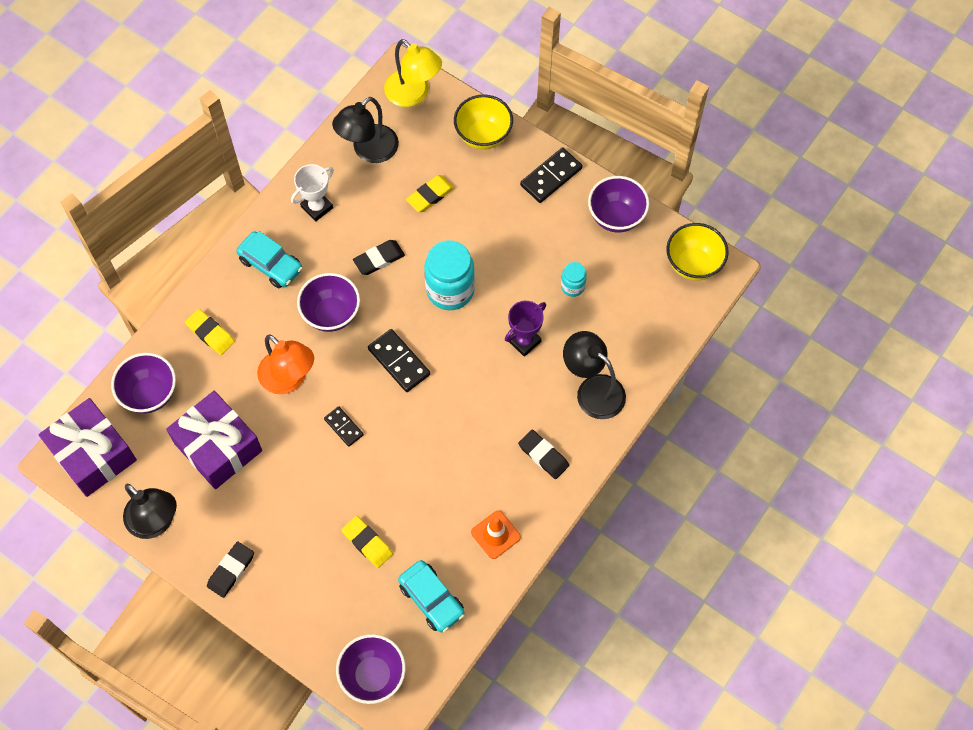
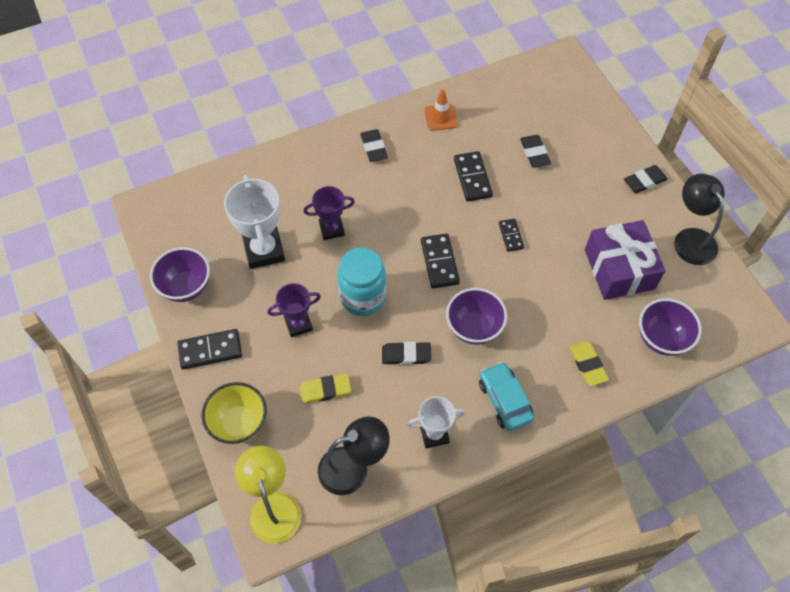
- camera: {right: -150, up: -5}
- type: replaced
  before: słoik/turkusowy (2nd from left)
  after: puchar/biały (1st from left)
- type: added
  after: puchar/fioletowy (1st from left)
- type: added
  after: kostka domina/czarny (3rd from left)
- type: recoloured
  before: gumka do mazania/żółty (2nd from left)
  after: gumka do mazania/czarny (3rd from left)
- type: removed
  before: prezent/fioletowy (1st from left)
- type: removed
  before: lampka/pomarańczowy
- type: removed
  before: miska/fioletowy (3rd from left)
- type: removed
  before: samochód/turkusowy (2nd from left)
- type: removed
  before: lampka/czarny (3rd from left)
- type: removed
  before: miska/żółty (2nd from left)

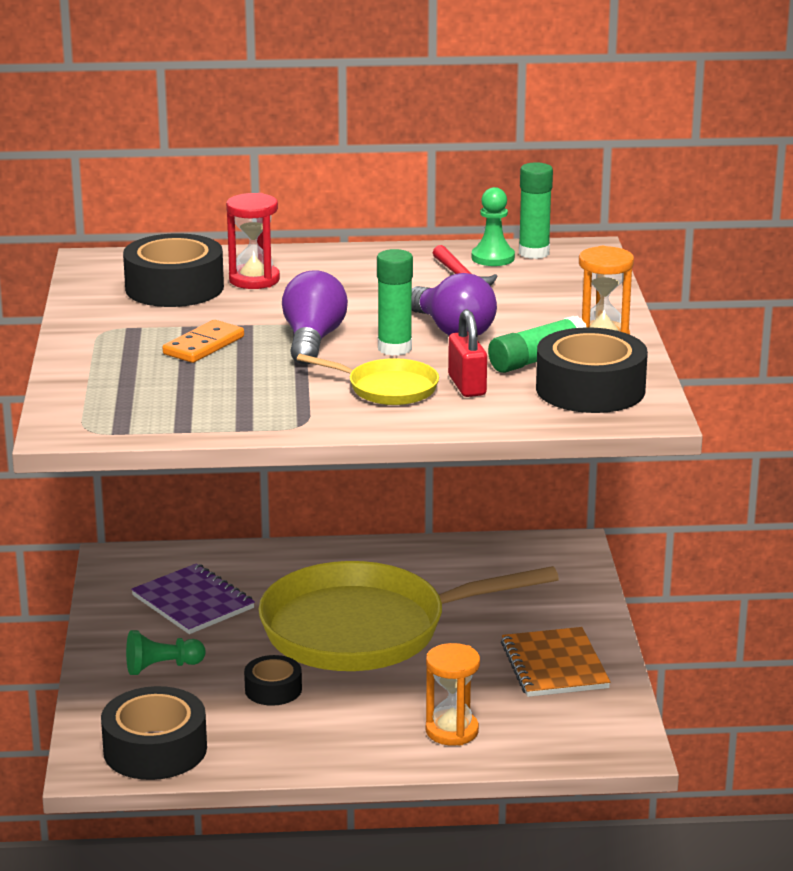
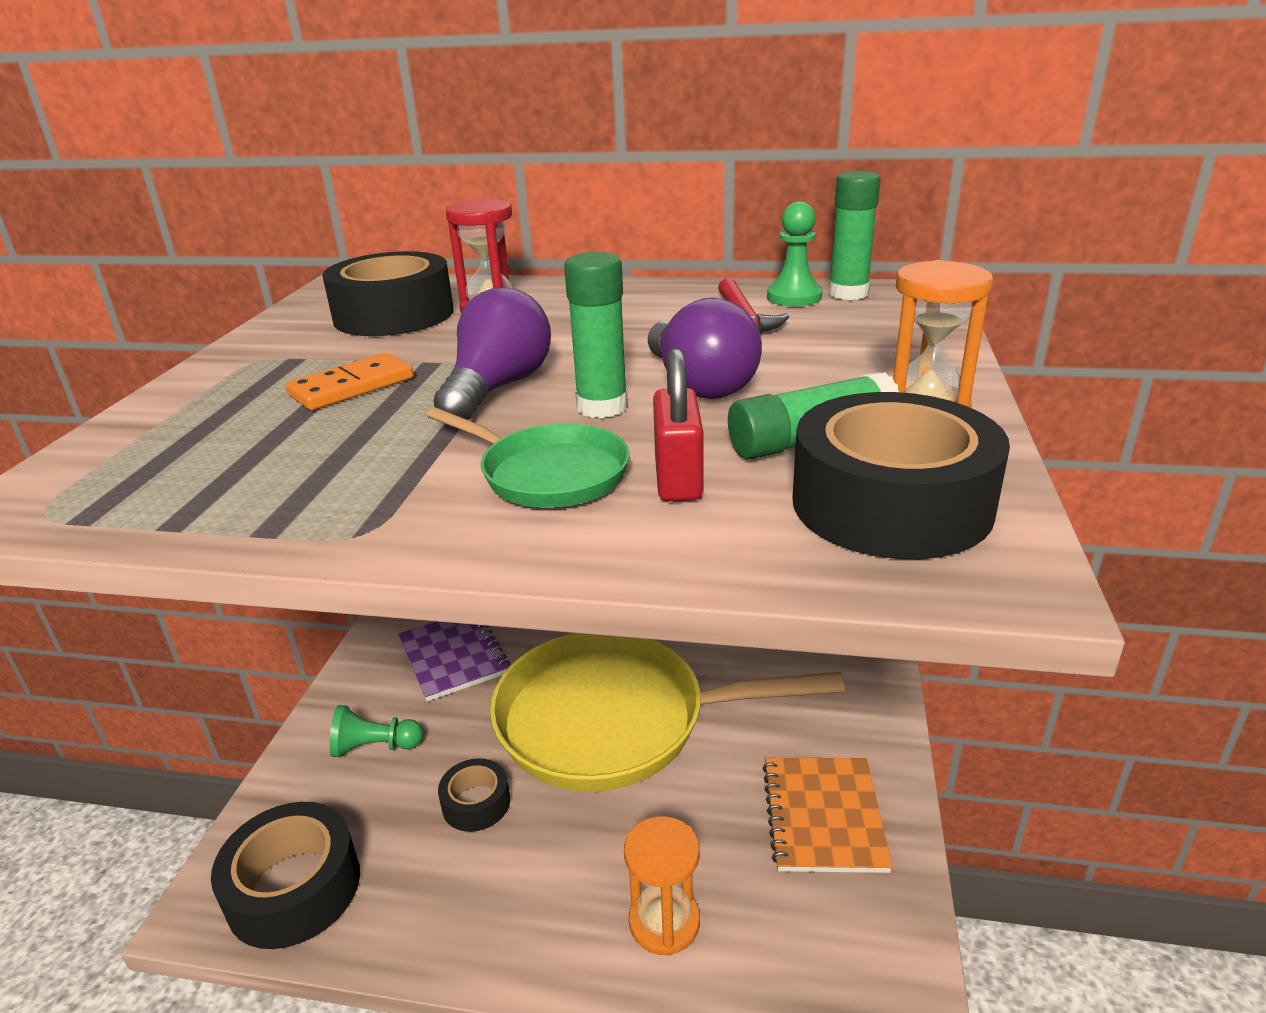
- camera: {right: 15, up: 5}
- type: recoloured
  before: patelnia/żółty (1st from left)
  after: patelnia/zielony

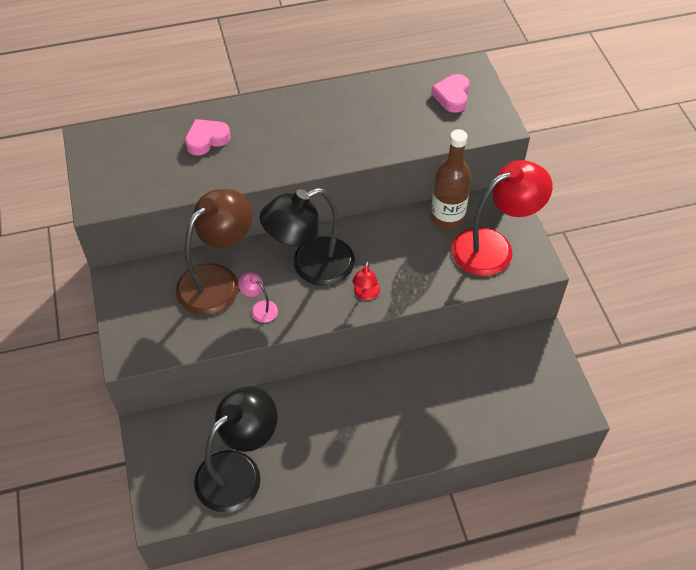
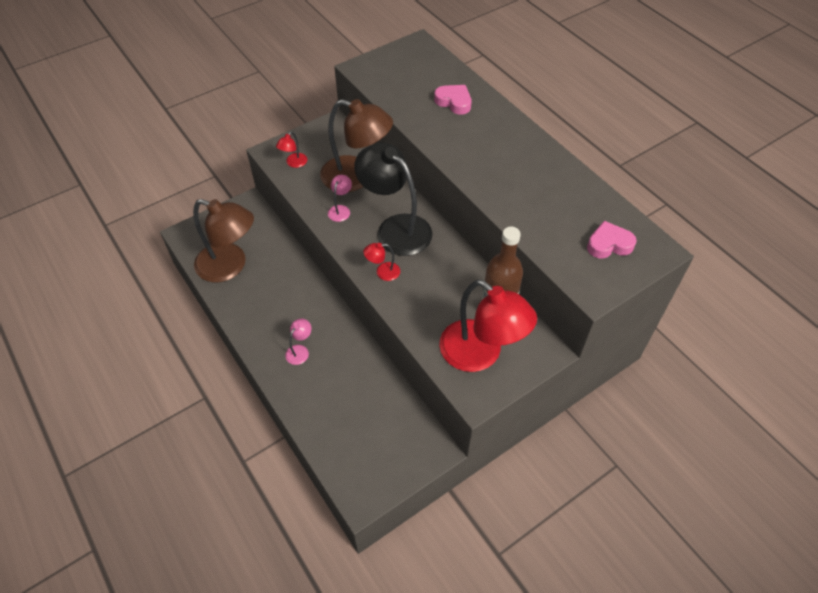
- camera: {right: 70, up: 0}
- type: recoloured
  before: lampka/czarny (1st from left)
  after: lampka/brązowy (1st from left)
- type: added
  after: lampka/czerwony (1st from left)
- type: added
  after: lampka/różowy (1st from left)

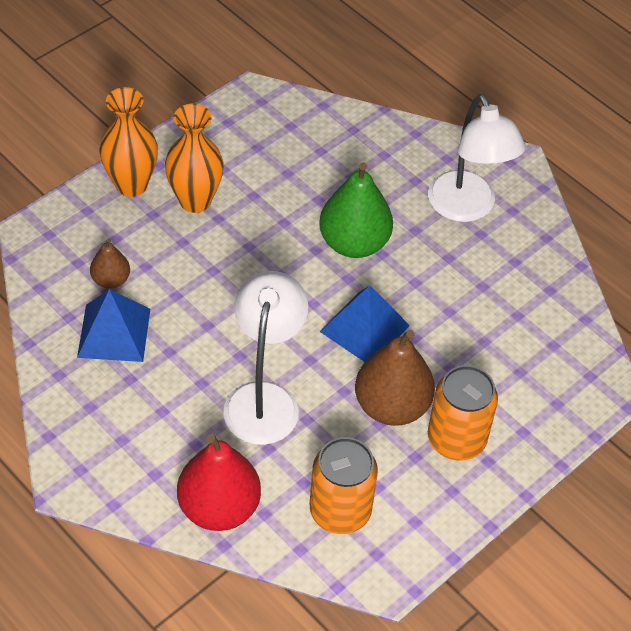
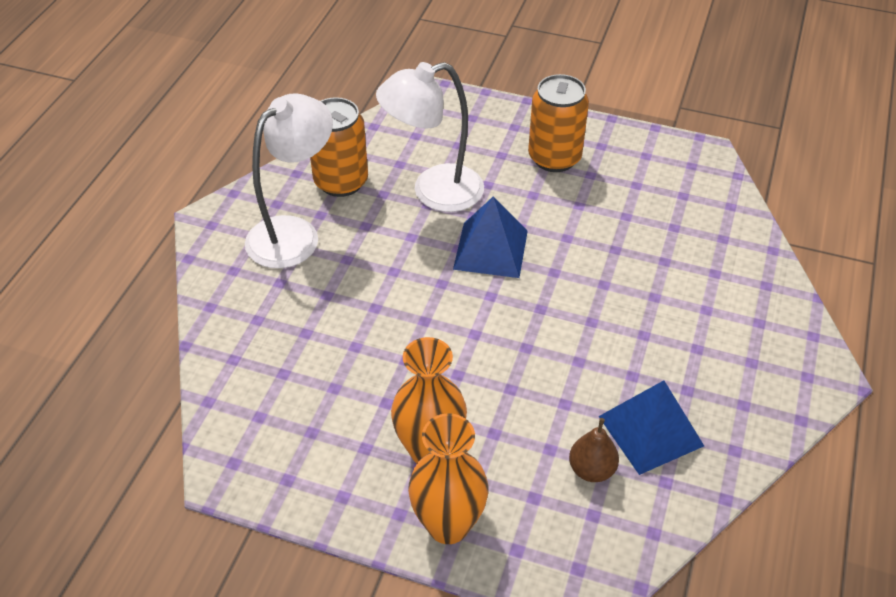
- camera: {right: -115, up: -5}
- type: moved
  before: puszka/pomarańczowy (1st from left)
- type: moved
  before: lampka/biały (1st from left in the first image)
  after: lampka/biały (2nd from left)
- type: removed
  before: gruszka/czerwony
- type: removed
  before: gruszka/zielony
- type: removed
  before: gruszka/brązowy (2nd from left)

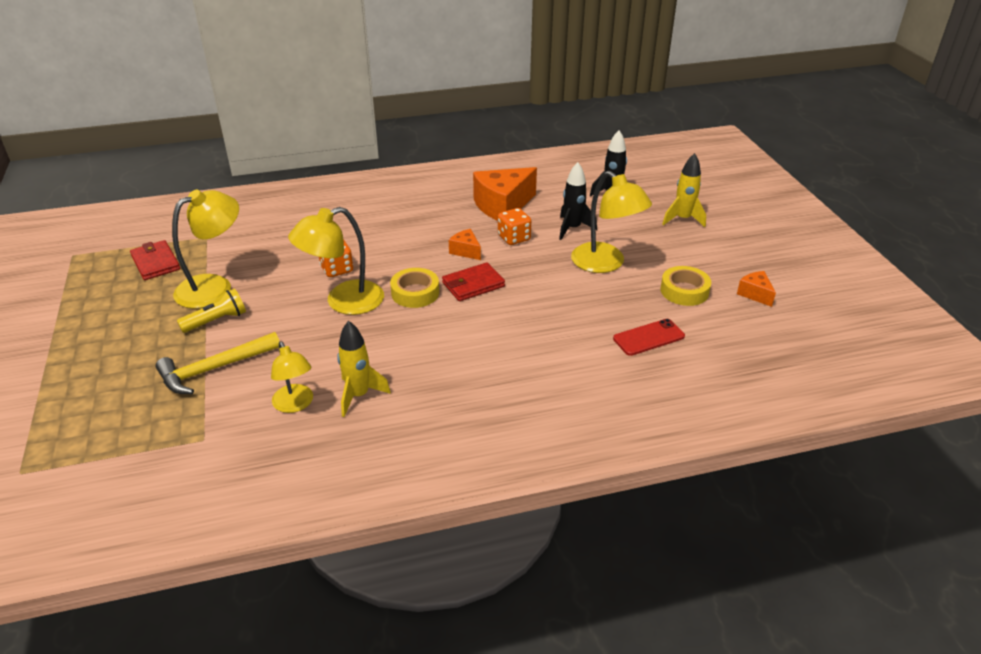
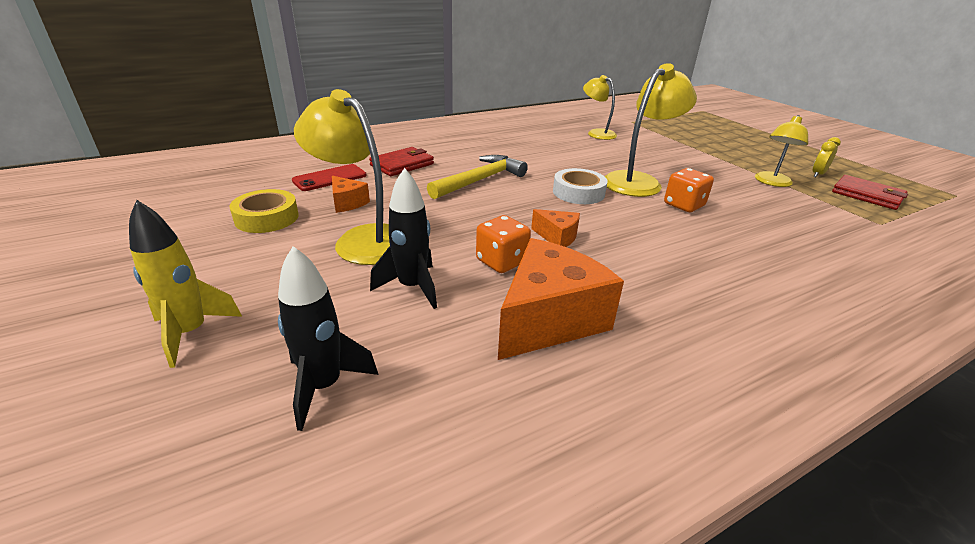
- camera: {right: 165, up: -5}
- type: moved
  before: ser/pomarańczowy (3rd from left in the first image)
  after: ser/pomarańczowy (1st from left)
- type: moved
  before: portfel/czerwony (2nd from left in the first image)
  after: portfel/czerwony (1st from left)
- type: moved
  before: młotek/żółty
- type: recoloured
  before: taśma klejąca/żółty (1st from left)
  after: taśma klejąca/biały
- type: resized
  before: lampka/żółty (1st from left in the first image)
  scale: 0.63
- type: added
  after: budzik/żółty
- type: removed
  before: latarka/żółty
- type: removed
  before: rakieta/żółty (1st from left)

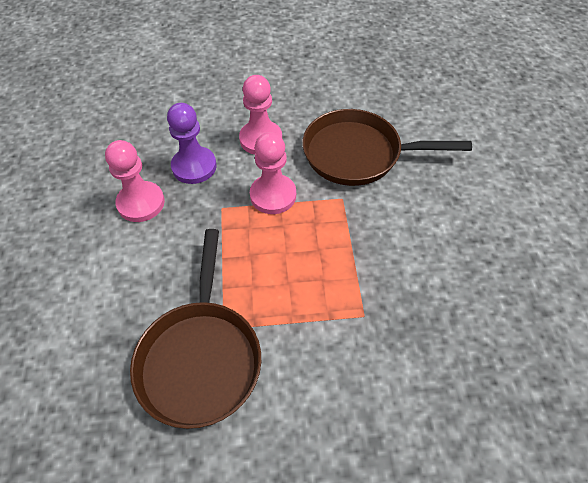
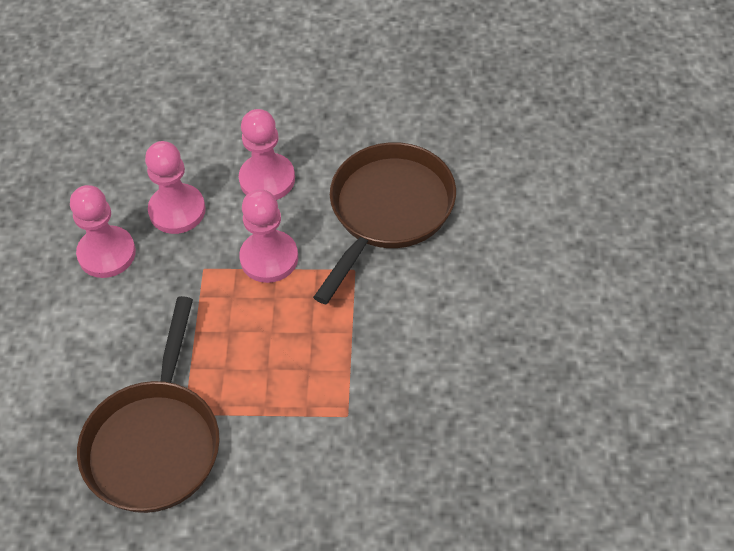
- camera: {right: 10, up: 0}
- type: recoloured
  before: pionek/fioletowy
  after: pionek/różowy (2nd from left)
- type: turned
  before: patelnia/brązowy (2nd from left)
  turn: 105

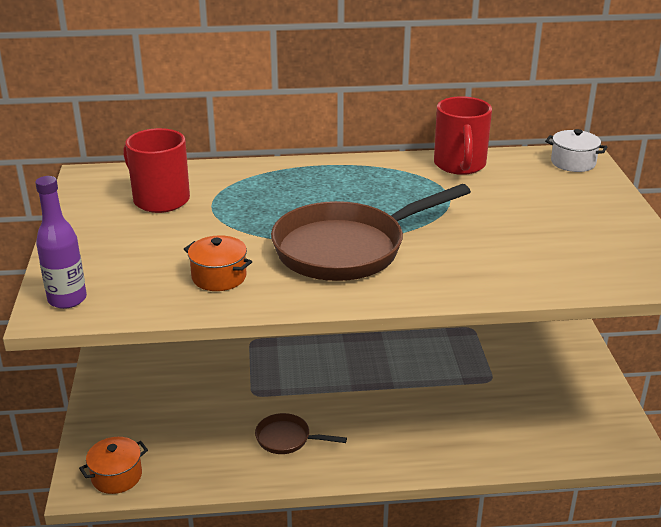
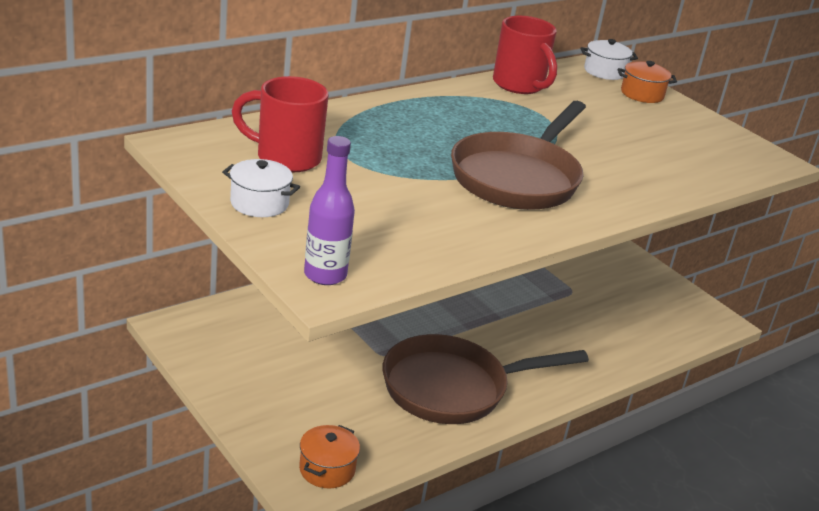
- camera: {right: -35, up: 0}
- type: added
  after: garnek/biały (1st from left)
- type: resized
  before: patelnia/brązowy (1st from left)
  scale: 2.2
- type: moved
  before: garnek/pomarańczowy (2nd from left)

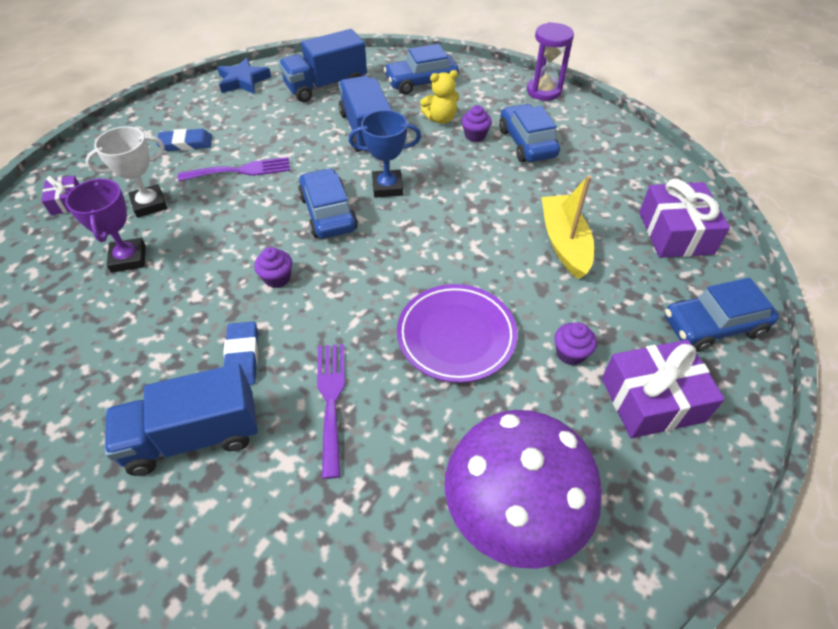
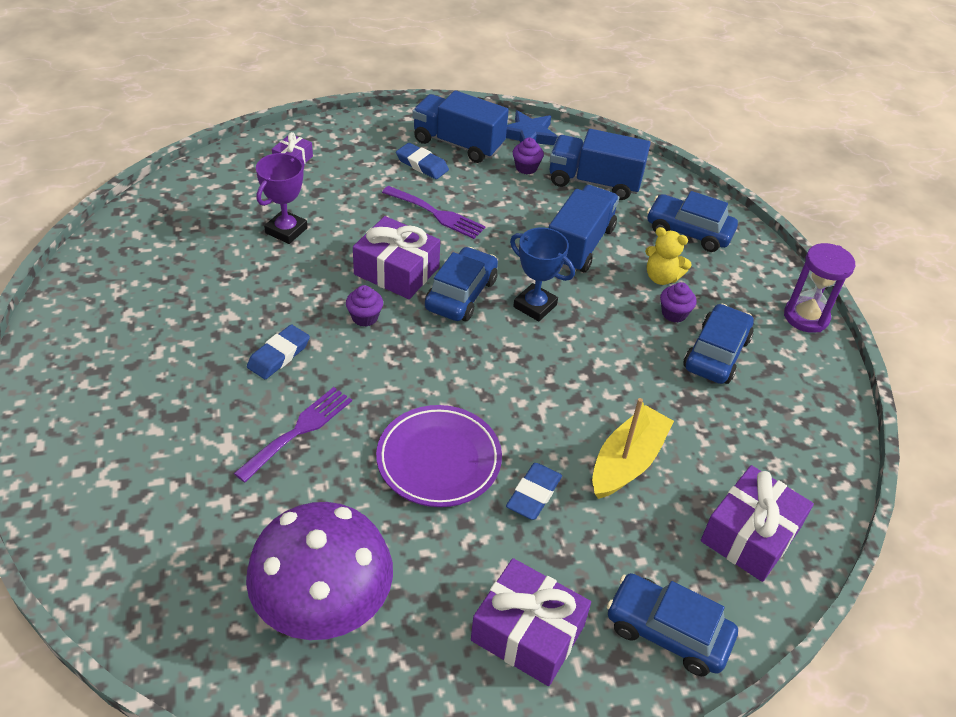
- camera: {right: 40, up: -5}
- type: added
  after: prezent/fioletowy (2nd from left)
- type: moved
  before: ciężarówka/niebieski (1st from left)
- type: added
  after: gumka do mazania/niebieski (3rd from left)
- type: moved
  before: muffinka/fioletowy (3rd from left in the first image)
  after: muffinka/fioletowy (2nd from left)
- type: removed
  before: puchar/biały

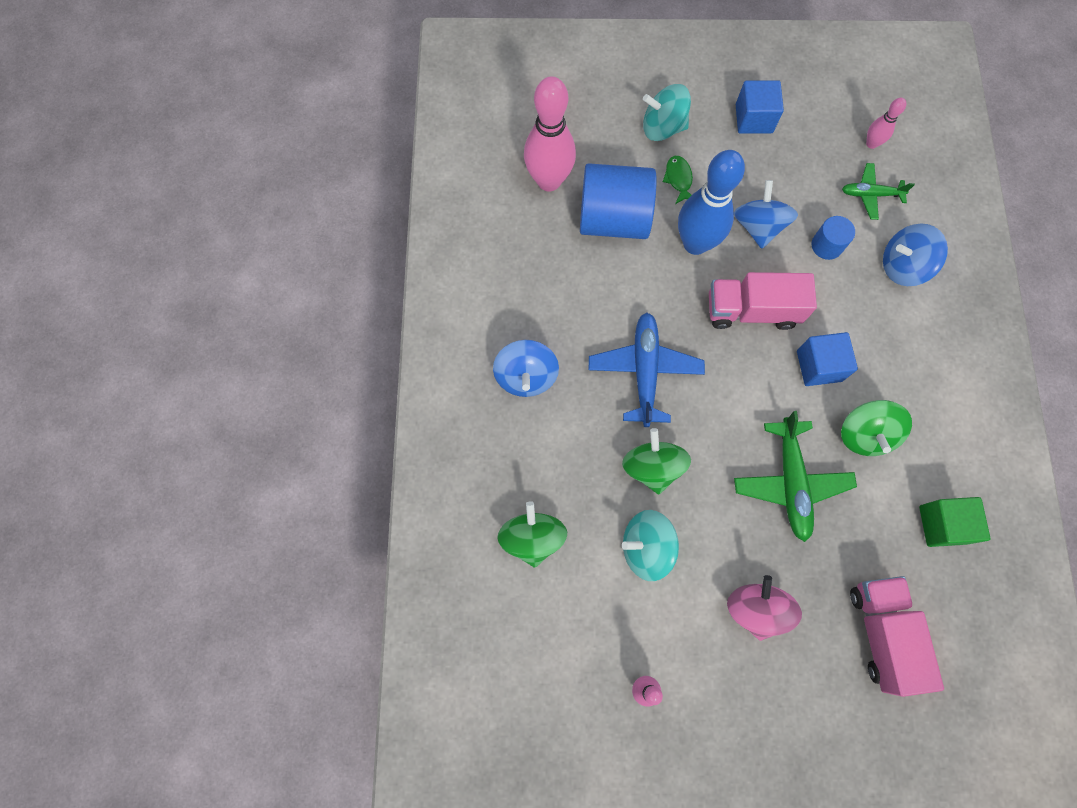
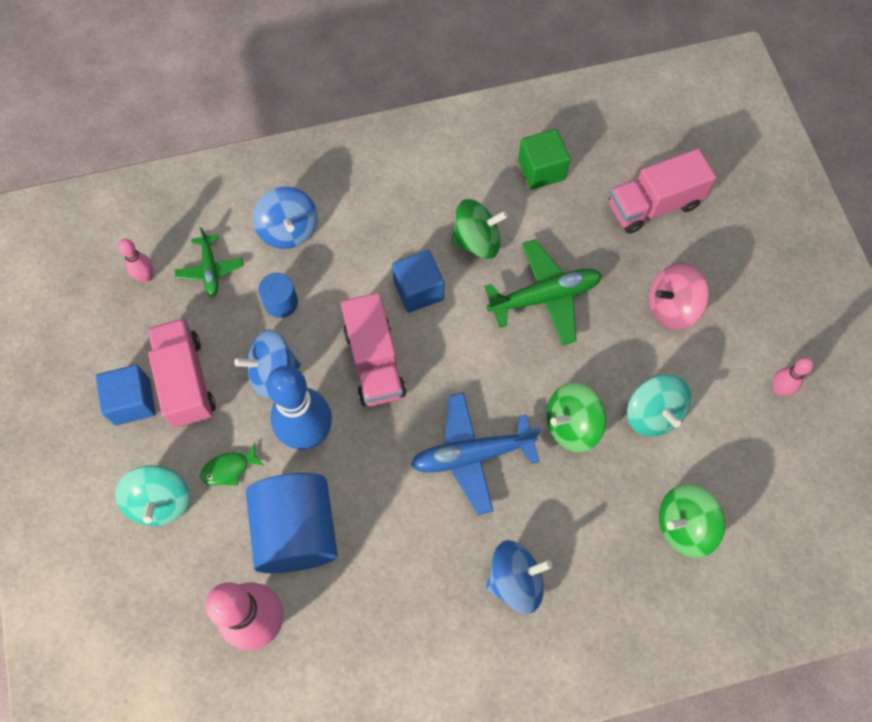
- camera: {right: -105, up: -5}
- type: added
  after: ciężarówka/różowy (1st from left)

